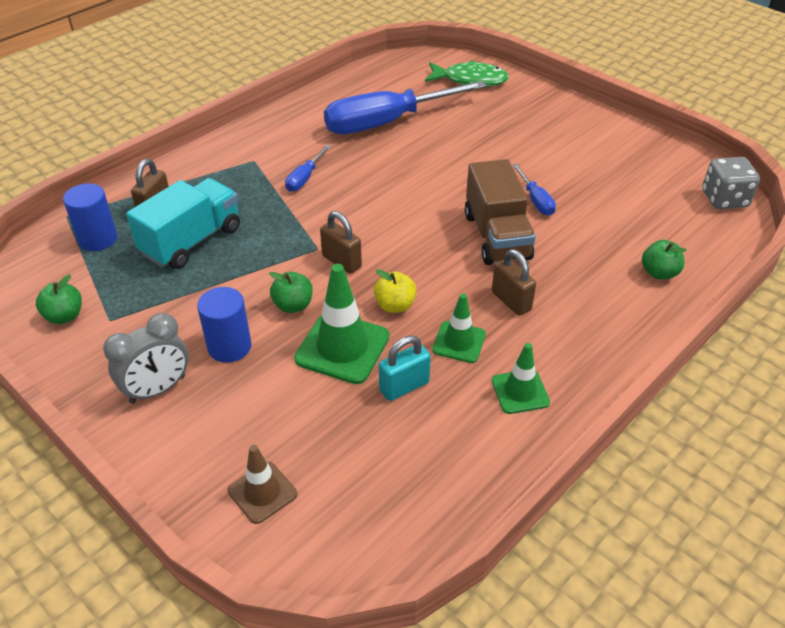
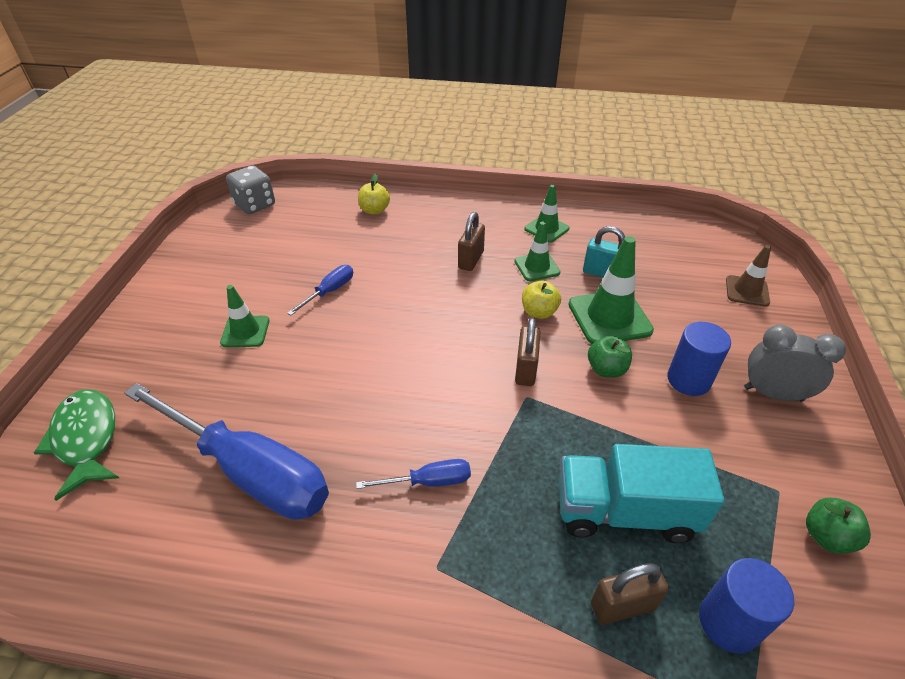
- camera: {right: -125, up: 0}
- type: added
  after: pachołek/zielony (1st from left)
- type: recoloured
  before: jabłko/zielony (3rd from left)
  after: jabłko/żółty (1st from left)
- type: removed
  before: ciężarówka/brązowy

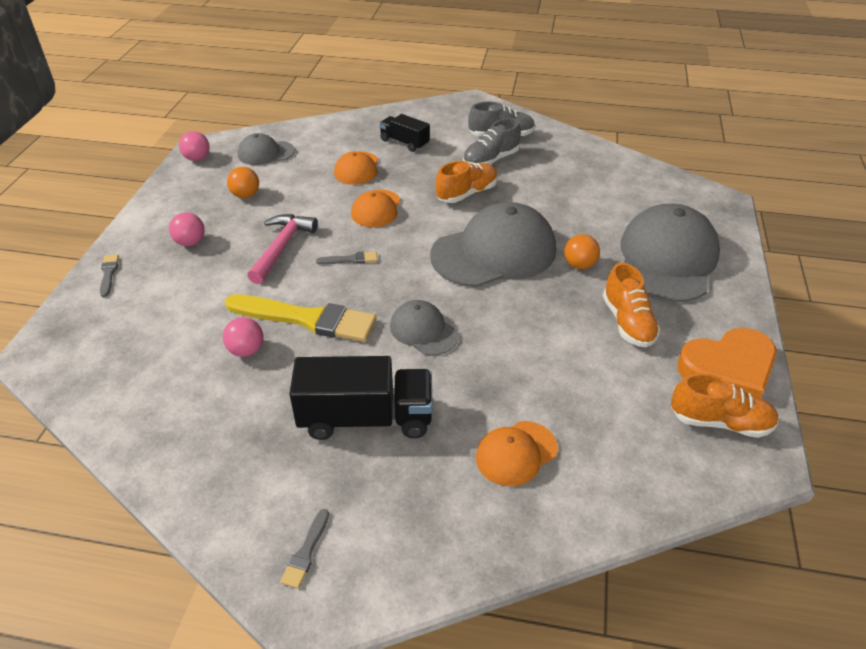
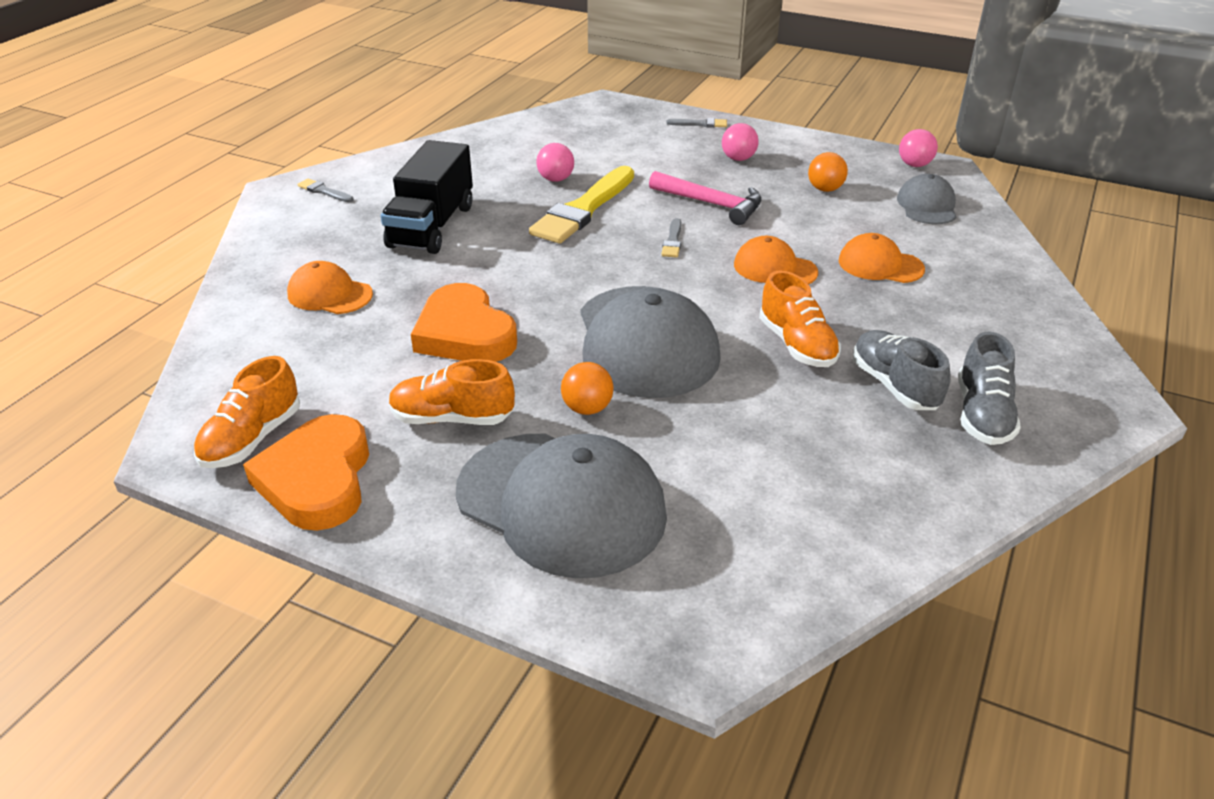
- camera: {right: 105, up: -5}
- type: turned
  before: czapka/pomarańczowy (3rd from left in the first image)
  turn: -45
- type: added
  after: serce/pomarańczowy (2nd from left)
- type: removed
  before: ciężarówka/czarny (2nd from left)
- type: removed
  before: czapka/szary (2nd from left)

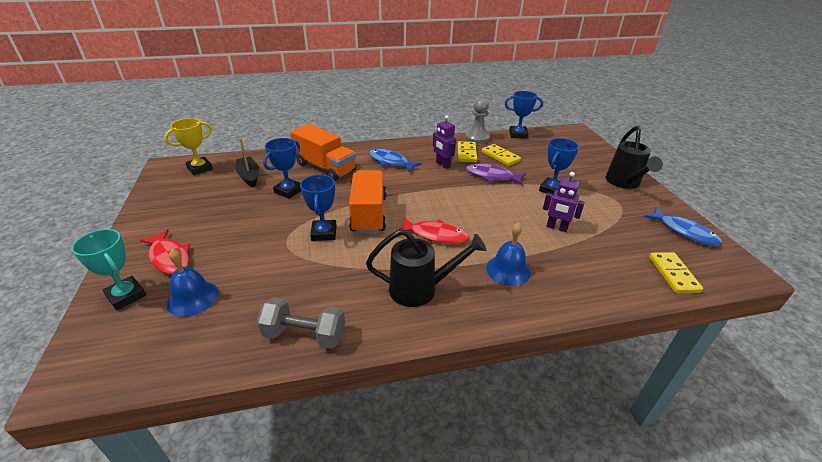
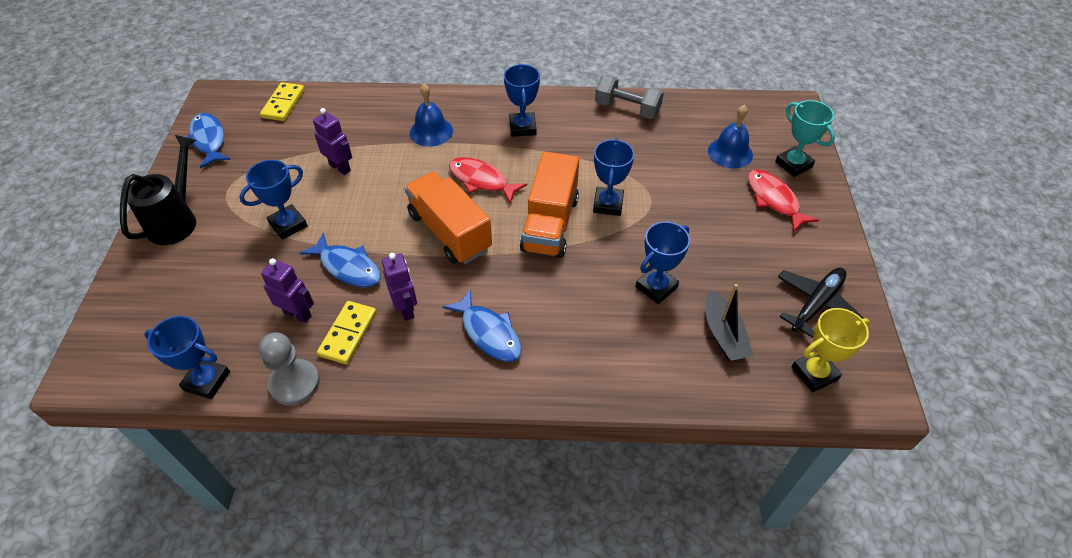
- camera: {right: -165, up: 15}
- type: replaced
  before: kostka domina/żółty (2nd from left)
  after: robot/fioletowy (1st from left)
- type: recoloured
  before: ryba/fioletowy
  after: ryba/niebieski (2nd from left)
- type: moved
  before: ciężarówka/pomarańczowy (1st from left)
- type: replaced
  before: konewka/czarny (1st from left)
  after: puchar/niebieski (3rd from left)
- type: added
  after: samolot/czarny

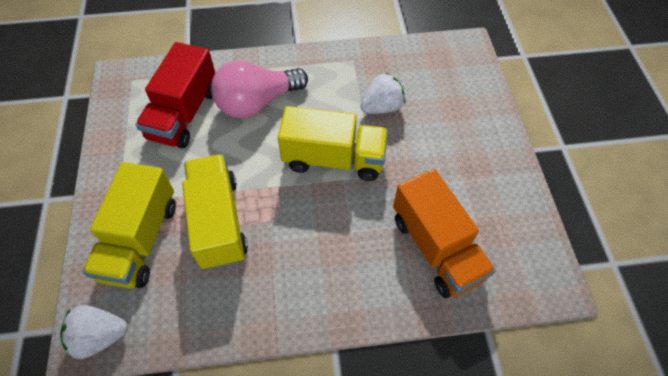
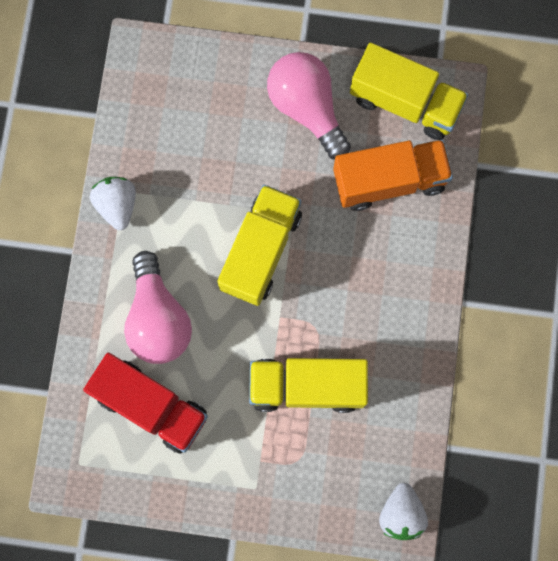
- camera: {right: -75, up: 20}
- type: moved
  before: truskawka/biały (2nd from left in the first image)
  after: truskawka/biały (1st from left)
- type: added
  after: żarówka/różowy (2nd from left)
- type: moved
  before: ciężarówka/żółty (1st from left in the first image)
  after: ciężarówka/żółty (3rd from left)

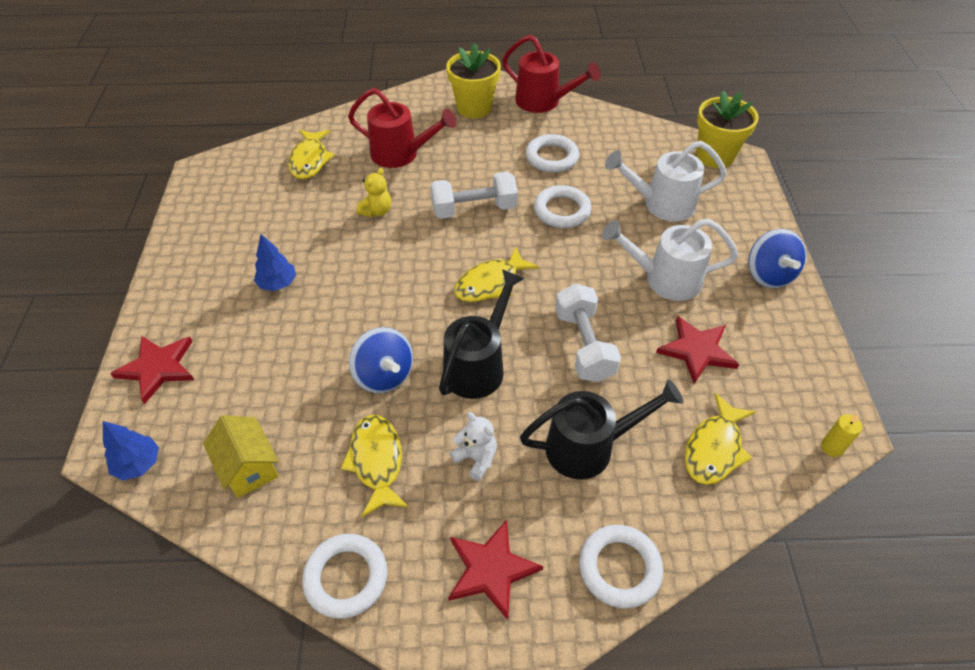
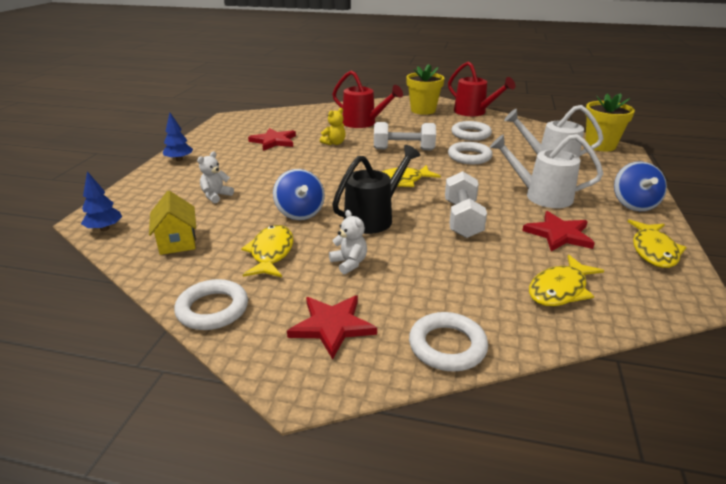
- camera: {right: 15, up: -20}
- type: moved
  before: drzewko/niebieski (2nd from left)
- type: added
  after: miś/biały (1st from left)
- type: moved
  before: gwiazda/czerwony (1st from left)
- type: moved
  before: ryba/żółty (1st from left in the first image)
  after: ryba/żółty (4th from left)
- type: removed
  before: konewka/czarny (2nd from left)
- type: removed
  before: świeca/żółty

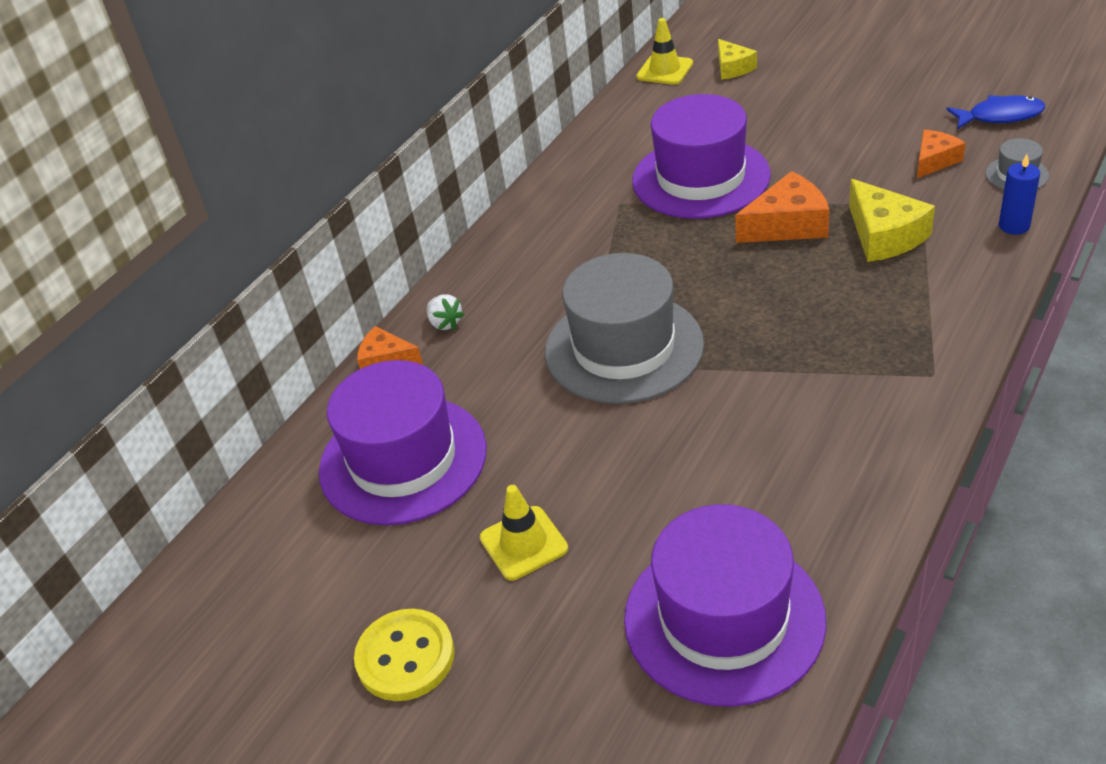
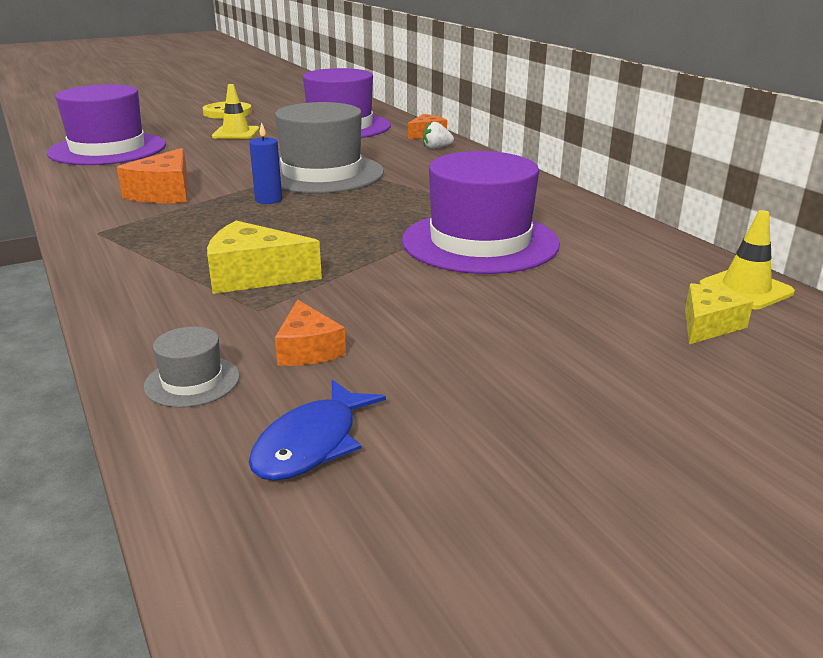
- camera: {right: 115, up: -15}
- type: moved
  before: ser/pomarańczowy (2nd from left in the first image)
  after: ser/pomarańczowy (1st from left)
- type: moved
  before: świeca/niebieski
- type: turned
  before: ser/żółty (1st from left in the first image)
  turn: 120

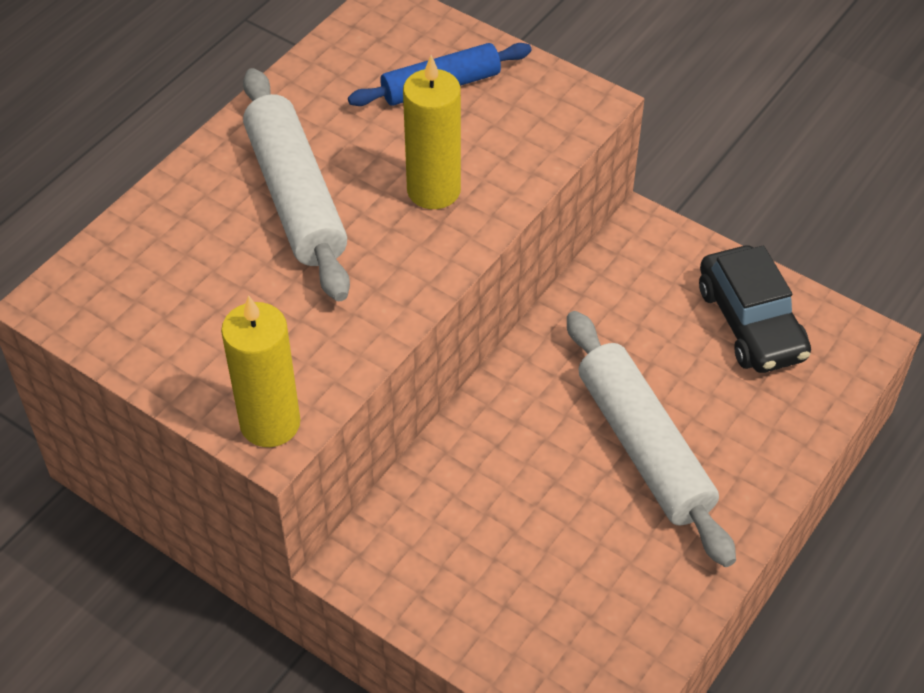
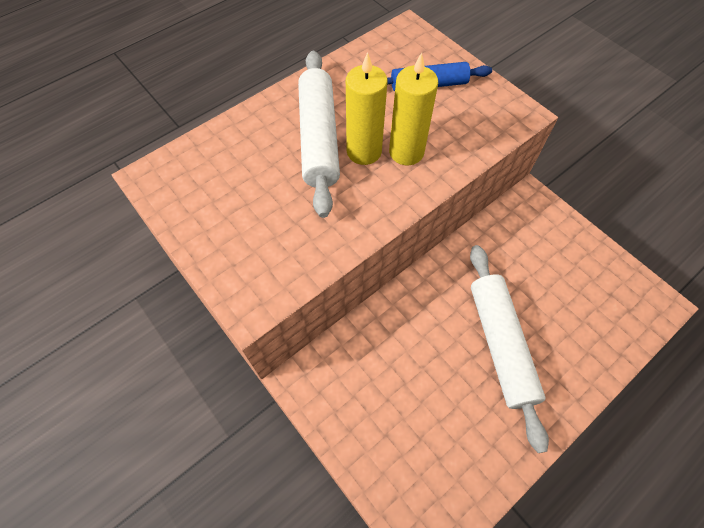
- camera: {right: 15, up: 10}
- type: moved
  before: świeca/żółty (1st from left)
- type: removed
  before: samochód/czarny

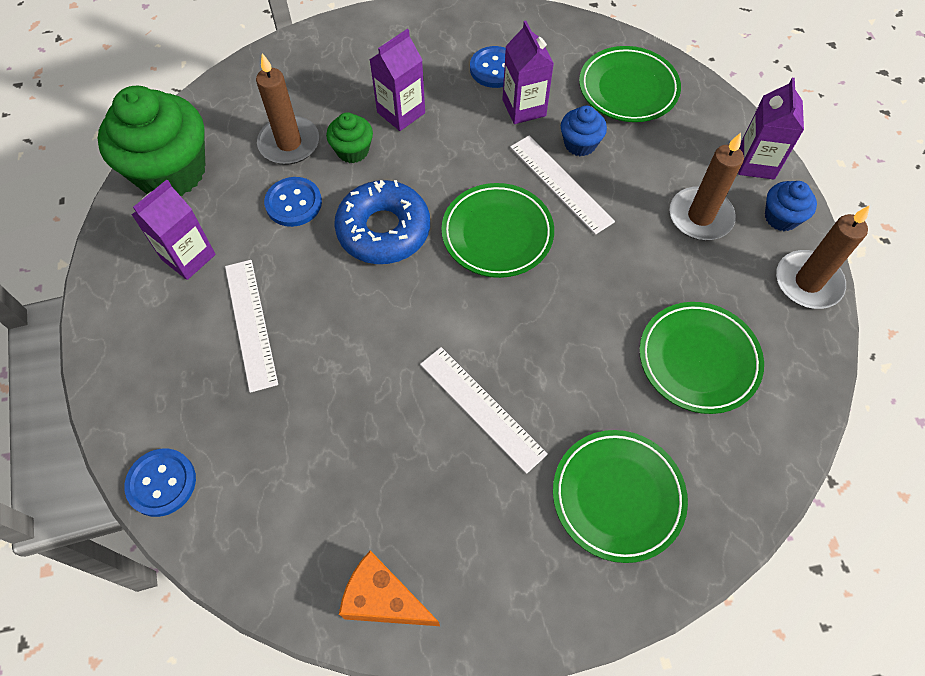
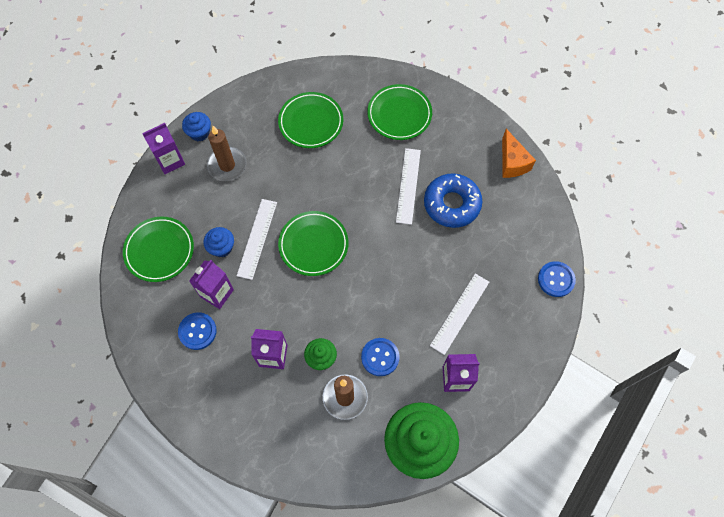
- camera: {right: -130, up: 5}
- type: moved
  before: donut/niebieski
- type: removed
  before: świeca/brązowy (3rd from left)

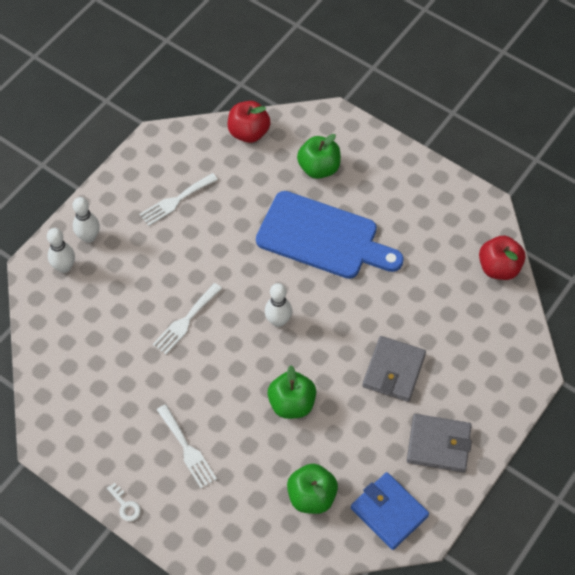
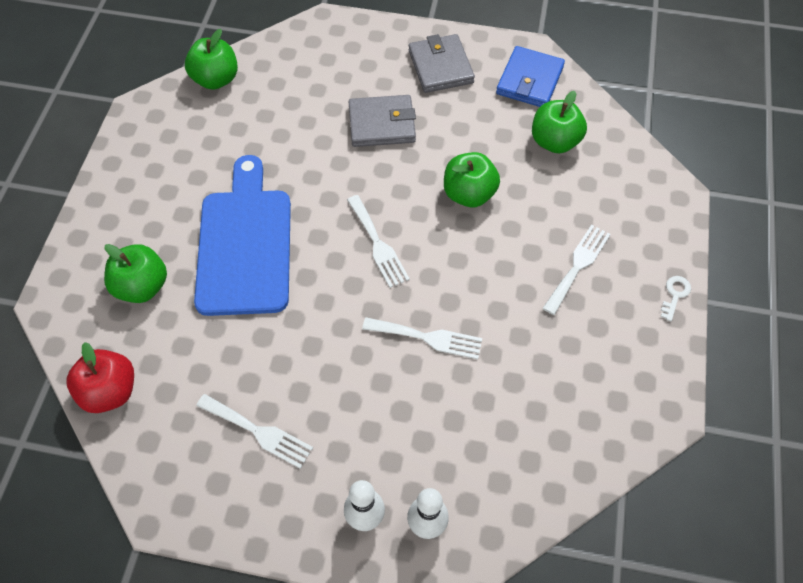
- camera: {right: -115, up: 0}
- type: recoloured
  before: jabłko/czerwony (2nd from left)
  after: jabłko/zielony (2nd from left)
- type: replaced
  before: kręgiel/biały (3rd from left)
  after: widelec/biały (2nd from left)

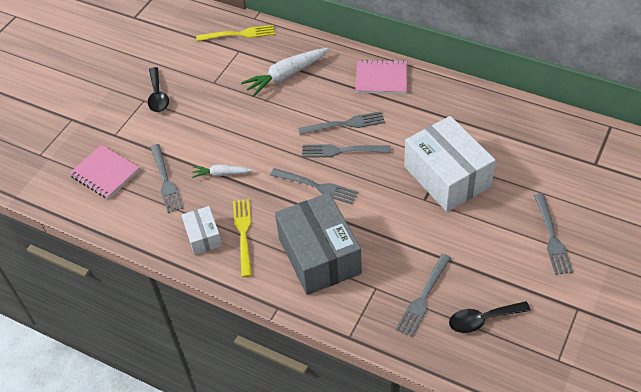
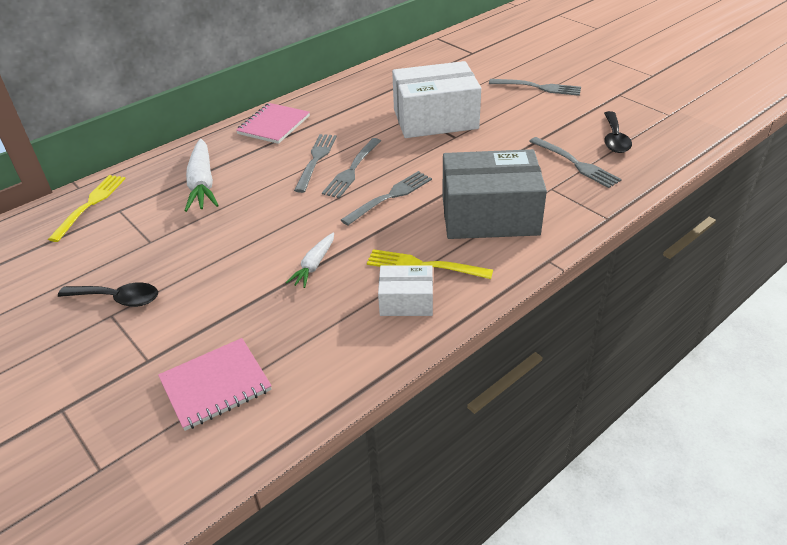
- camera: {right: -70, up: -10}
- type: removed
  before: widelec/szary (1st from left)

